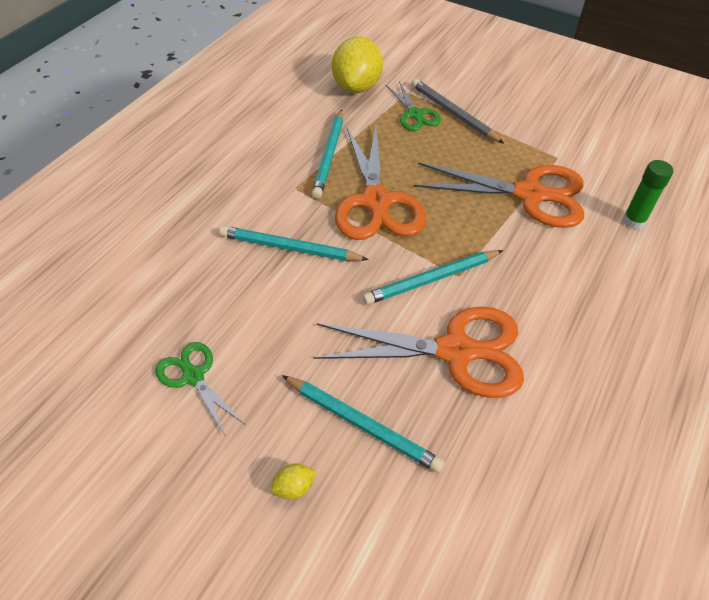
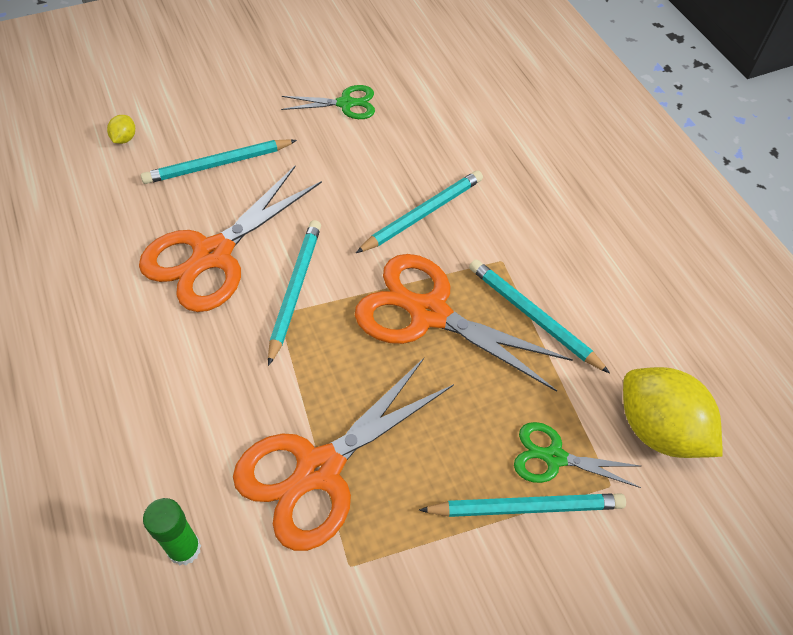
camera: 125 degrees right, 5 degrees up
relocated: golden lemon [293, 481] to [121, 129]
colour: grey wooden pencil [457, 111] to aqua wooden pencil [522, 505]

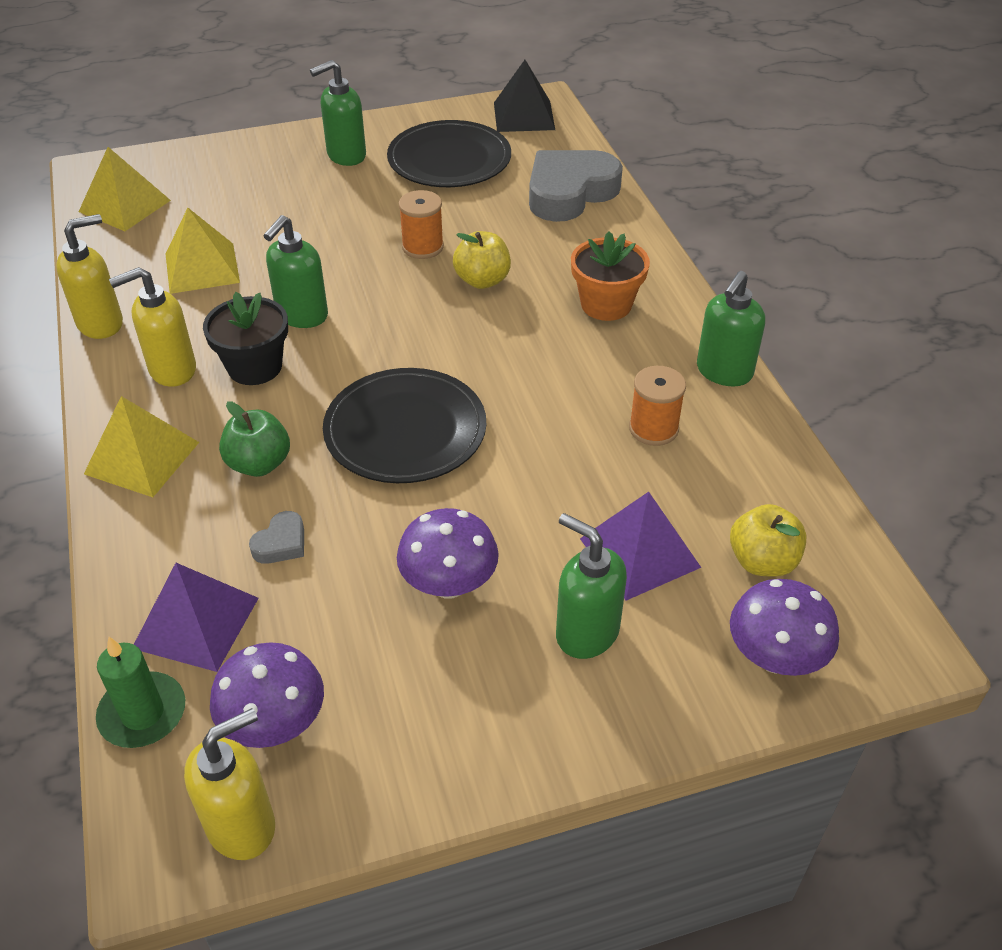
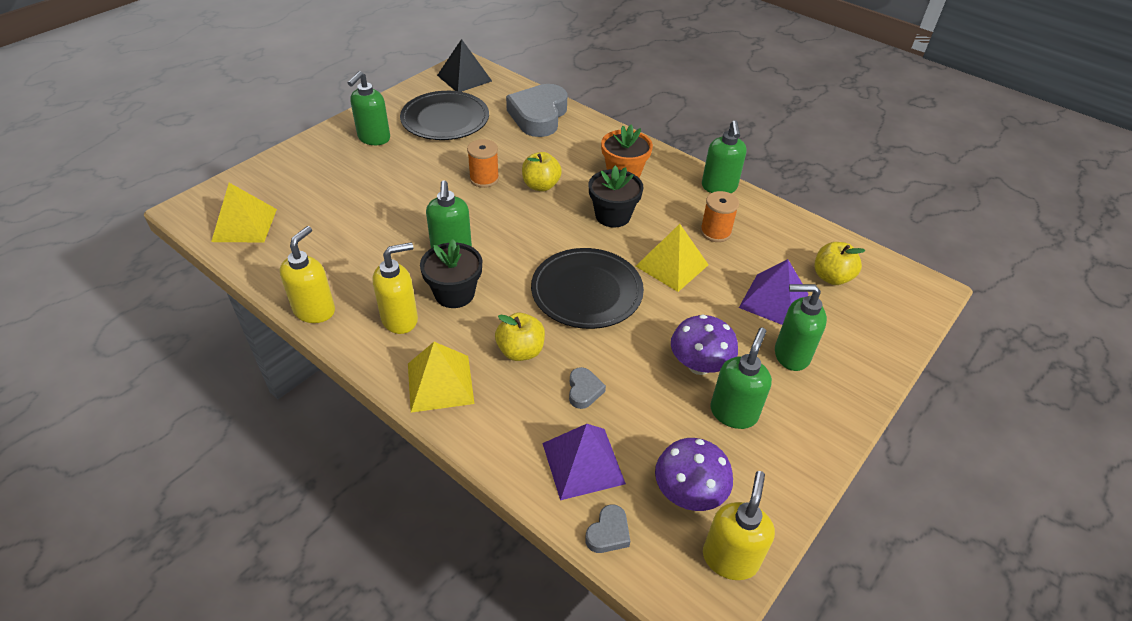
camera: 35 degrees left, 0 degrees up
missing: royal purple fungus [784, 627]
appeared: jet-black flower pot [616, 196]; emerald pump bottle [741, 378]
relocated: golden pyramid shape [203, 251] to [672, 258]
exchanged: emerald candle [140, 692] to grey heart shape [607, 528]
colour: emerald apple [254, 439] to golden apple [520, 337]
spun: golden pump bottle [152, 327] = [395, 288] 150 degrees counterclockwise

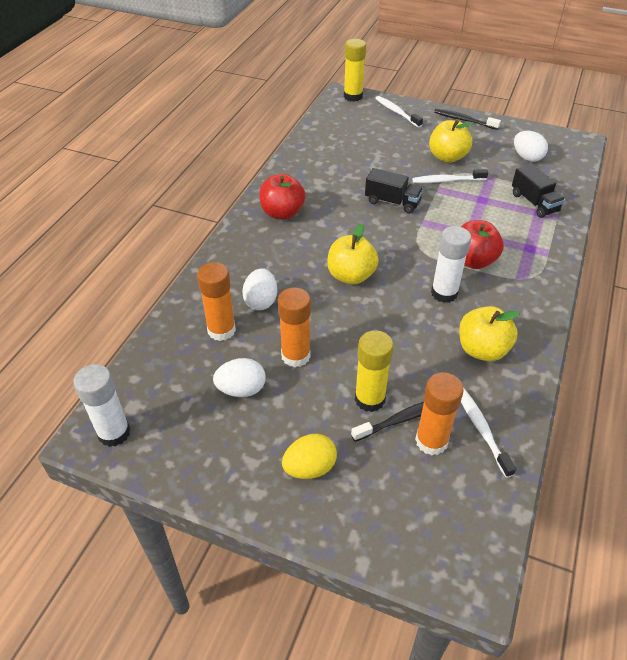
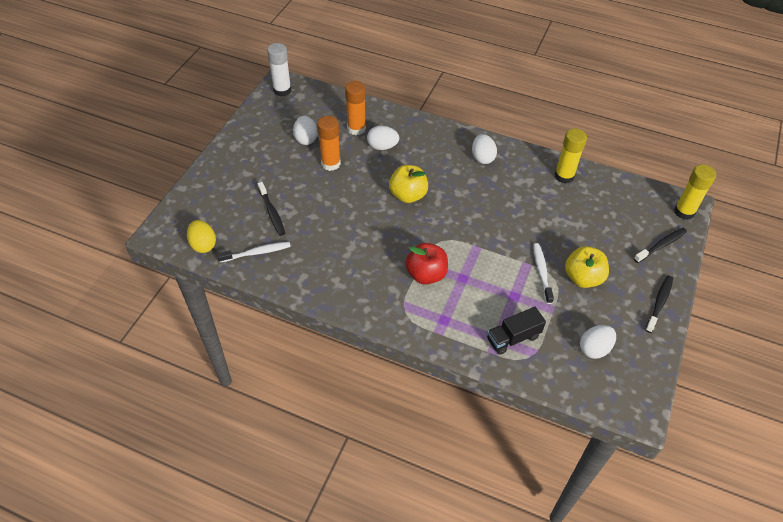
camera: 90 degrees right, 5 degrees up
missing: jet-black toy truck [394, 191]; bright orange stick of glue [439, 414]; pure white stick of glue [451, 264]; golden apple [489, 333]
relocated: golden egg [309, 456] to [201, 236]; golden stick of glue [374, 371] to [571, 156]
exchanged: scarlet apple [282, 197] to pure white egg [484, 149]
colour: pure white dental brush [399, 112] to jet-black dental brush [660, 245]

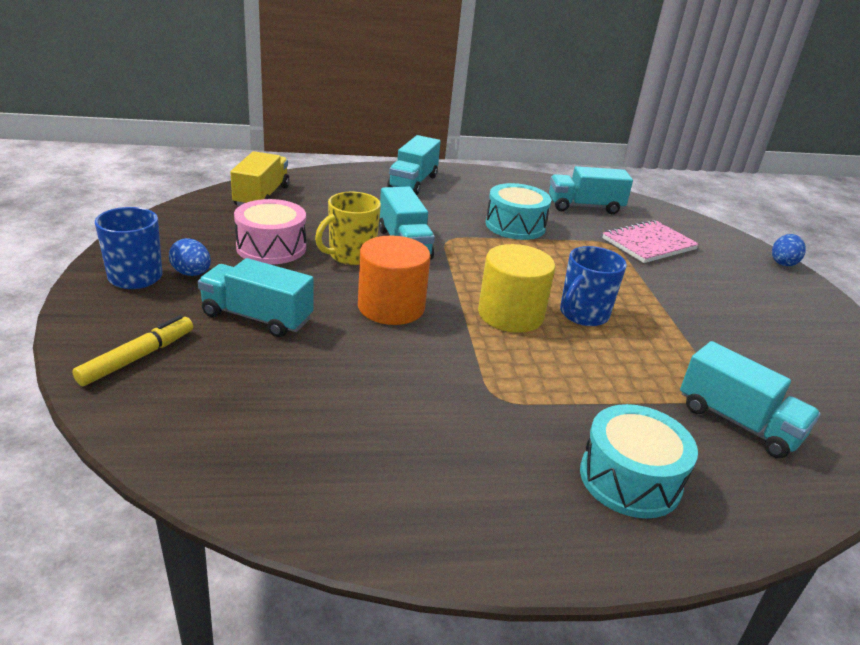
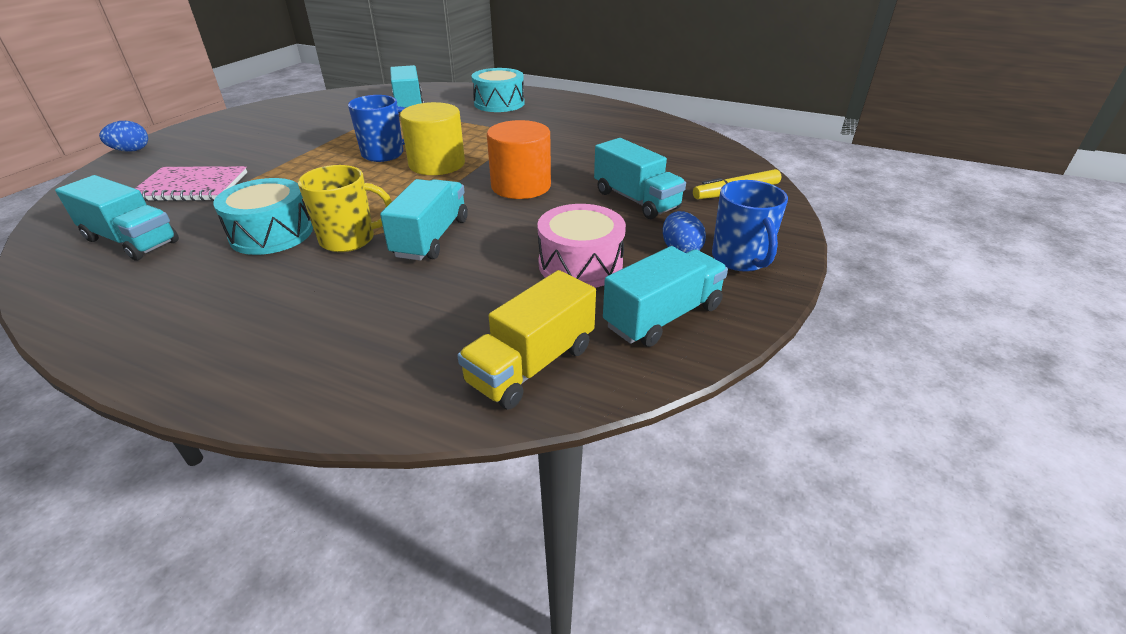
camera: 145 degrees left, 5 degrees up
relocated: golden mug [348, 228] to [345, 208]; aqua toy truck [414, 165] to [665, 296]

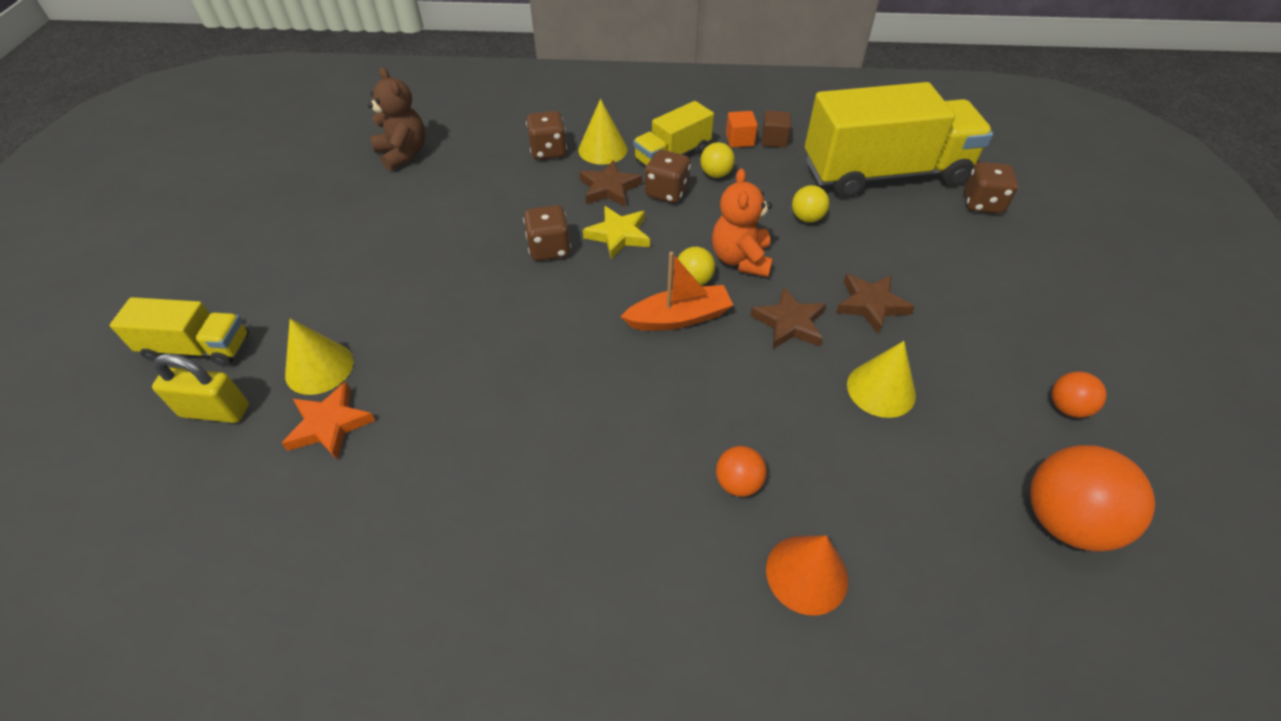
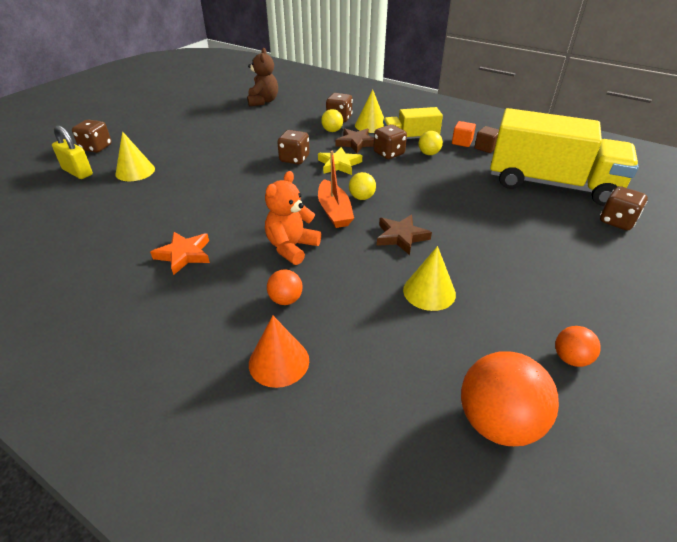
camera: 30 degrees right, 10 degrees down
missing: dark brown star [875, 304]
relocated: bright orange star [328, 421] to [180, 253]; bright orange teddy bear [742, 222] to [293, 218]; golden sphere [810, 204] to [332, 120]
exchanged: golden toy truck [179, 332] to dark brown game die [92, 136]
spun: bright orange boat [677, 291] = [336, 189] 60 degrees clockwise

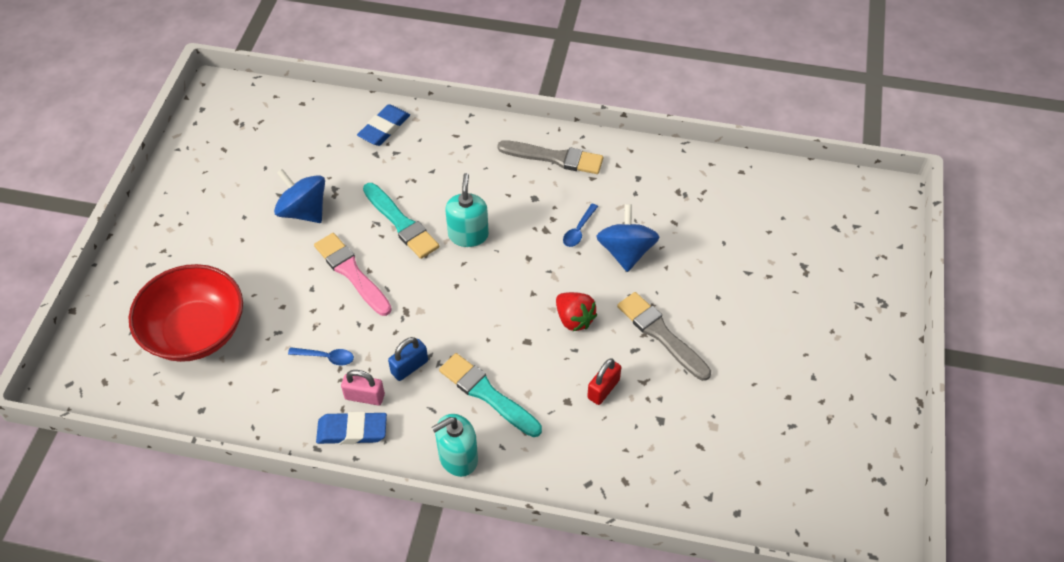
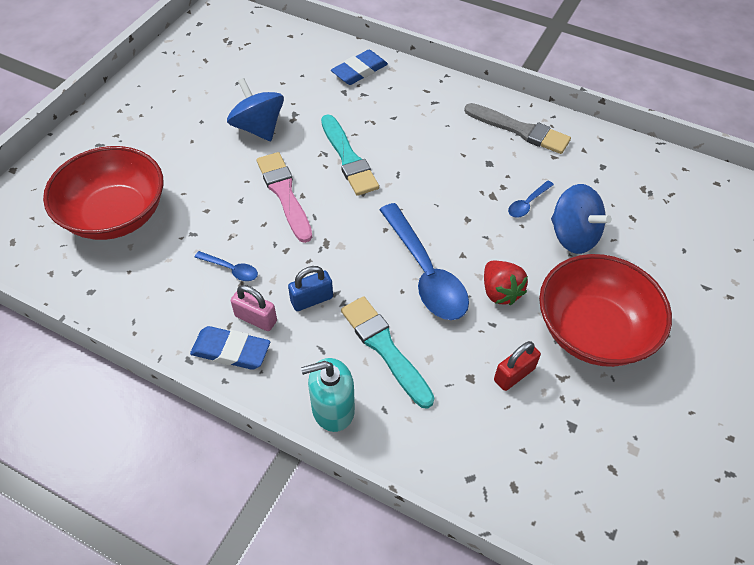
camera: 15 degrees right, 0 degrees up
missing: aqua pump bottle [467, 210]
appeared: royal blue teaspoon [424, 261]
exchanged: grey paint brush [664, 336] to scarlet deep dish [605, 310]
spun: royal blue toy top [627, 238] = [581, 219] 120 degrees clockwise

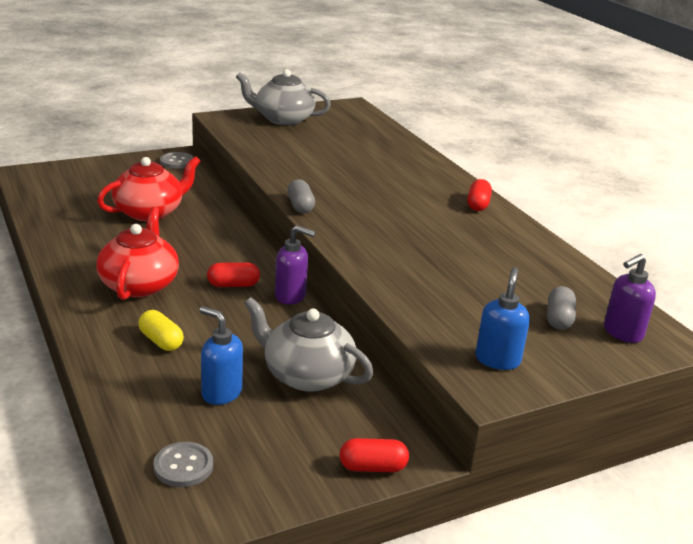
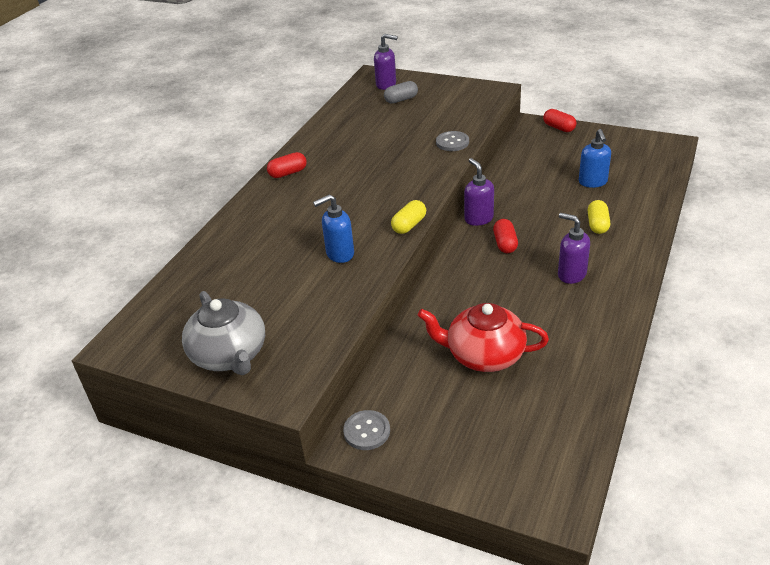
camera: 125 degrees left, 10 degrees up
missing: grey china teapot [308, 344]
relocated: royal blue pump bottle [503, 318] to [333, 228]; grey sewing button [183, 464] to [452, 141]
exchanged: scarlet china teapot [137, 253] to royal purple pump bottle [574, 248]
colour: grey pill [301, 196] to golden pill [408, 217]
spun: scarlet pill [233, 274] = [505, 236] 45 degrees clockwise

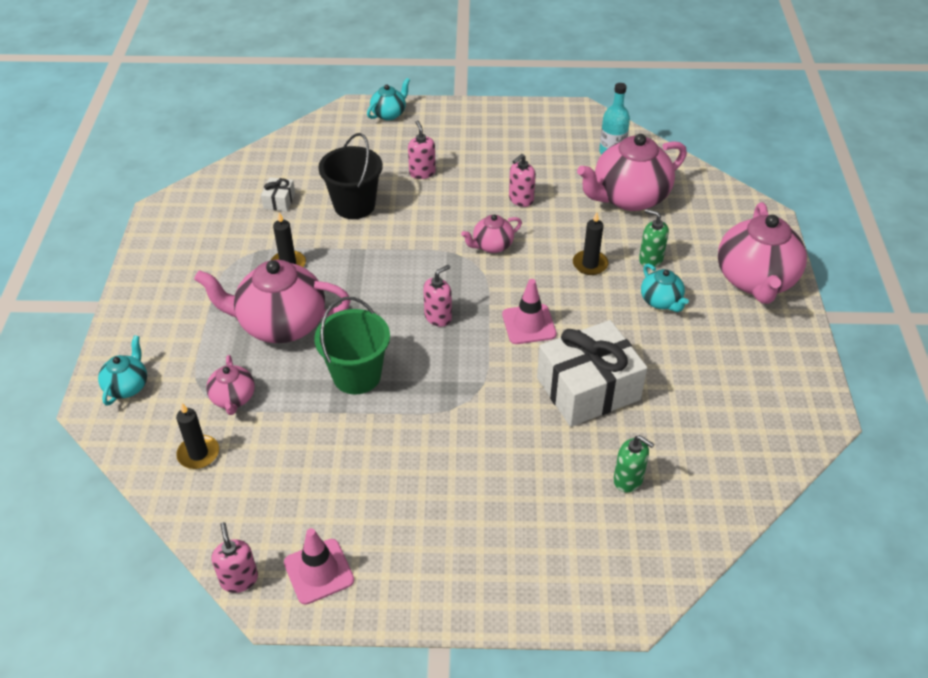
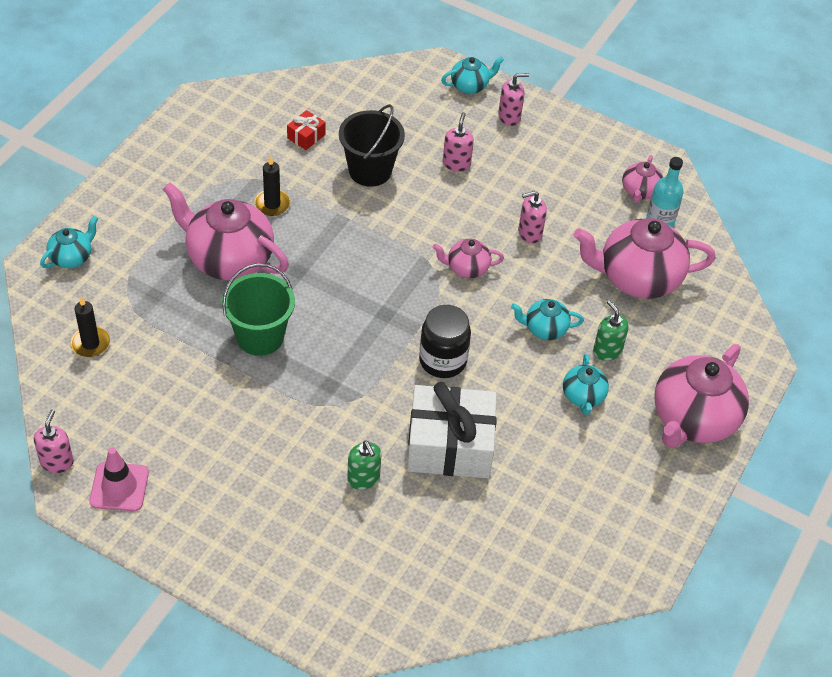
camera: 25 degrees right, 5 degrees up
relocated: emerald pump bottle [634, 463] to [364, 465]; rose-pink pump bottle [437, 296] to [513, 99]; rose-pink china teapot [230, 385] to [642, 179]
exchanged: rose-pink safety cone [529, 311] to jet-black jam jar [445, 341]; jet-black candle [591, 243] to aqua china teapot [547, 319]
colour: pure white wrapped gift [278, 194] to scarlet wrapped gift [306, 130]

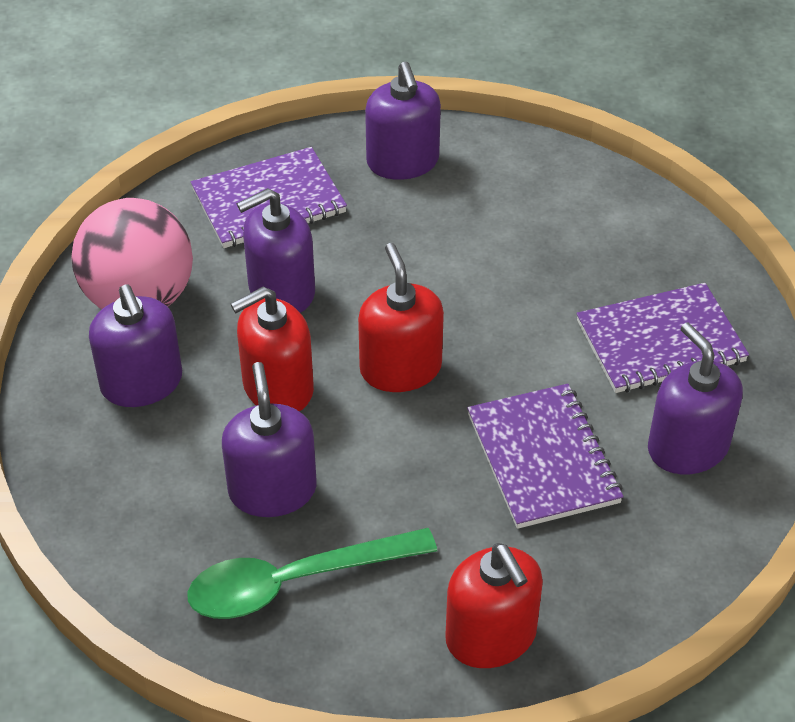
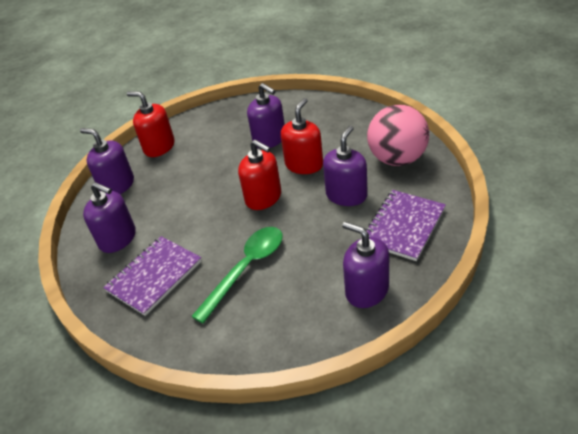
camera: 150 degrees right, 5 degrees down
missing: royal purple notebook [545, 456]
relocated: royal purple pump bottle [135, 345] to [107, 161]; emerald teaspoon [312, 573] to [236, 275]

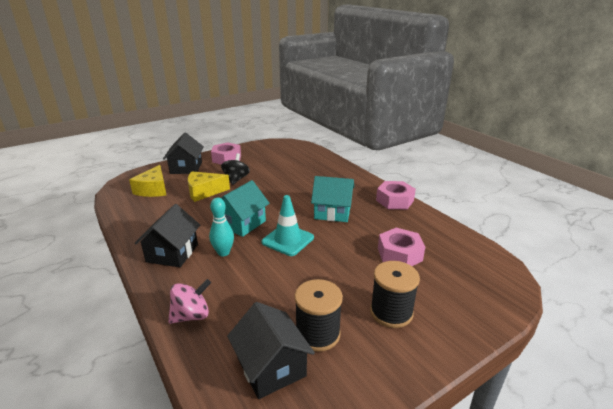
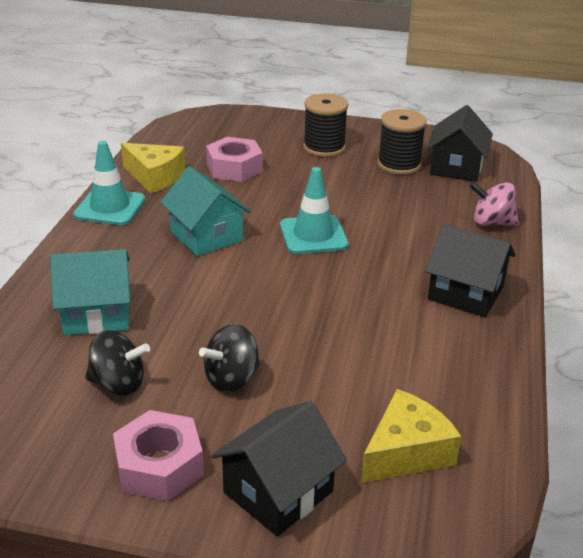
camera: 135 degrees left, 5 degrees up
missing: aqua skittle [221, 226]
appeared: jet-black toy top [117, 363]
relocated: aqua toy house [245, 208] to [90, 292]; golden cheese [209, 187] to [153, 168]
exchanged: rose-pink hexagon nut [396, 195] to aqua safety cone [109, 183]
spun: jet-black toy house [167, 235] = [470, 270] 60 degrees clockwise

